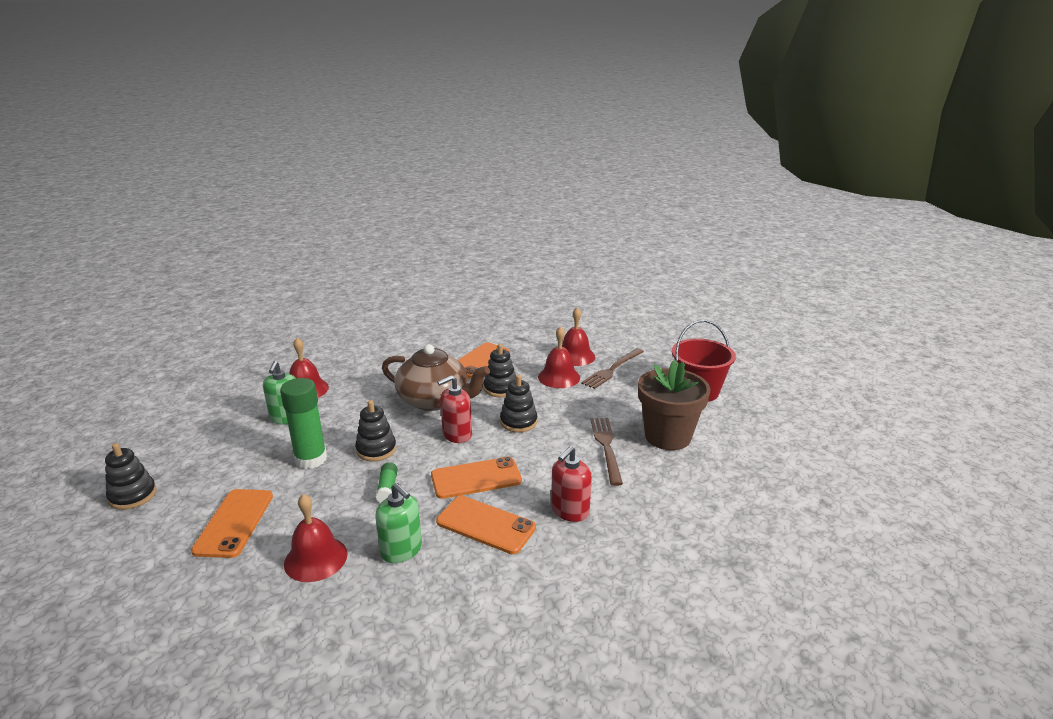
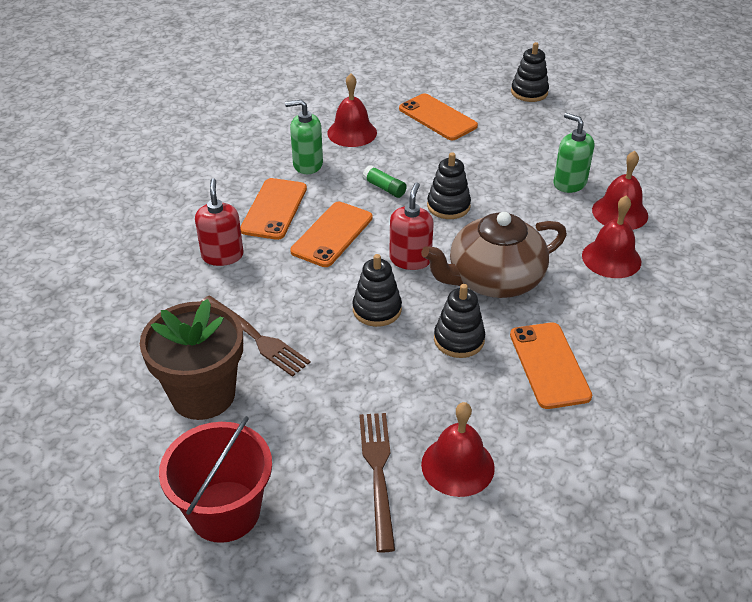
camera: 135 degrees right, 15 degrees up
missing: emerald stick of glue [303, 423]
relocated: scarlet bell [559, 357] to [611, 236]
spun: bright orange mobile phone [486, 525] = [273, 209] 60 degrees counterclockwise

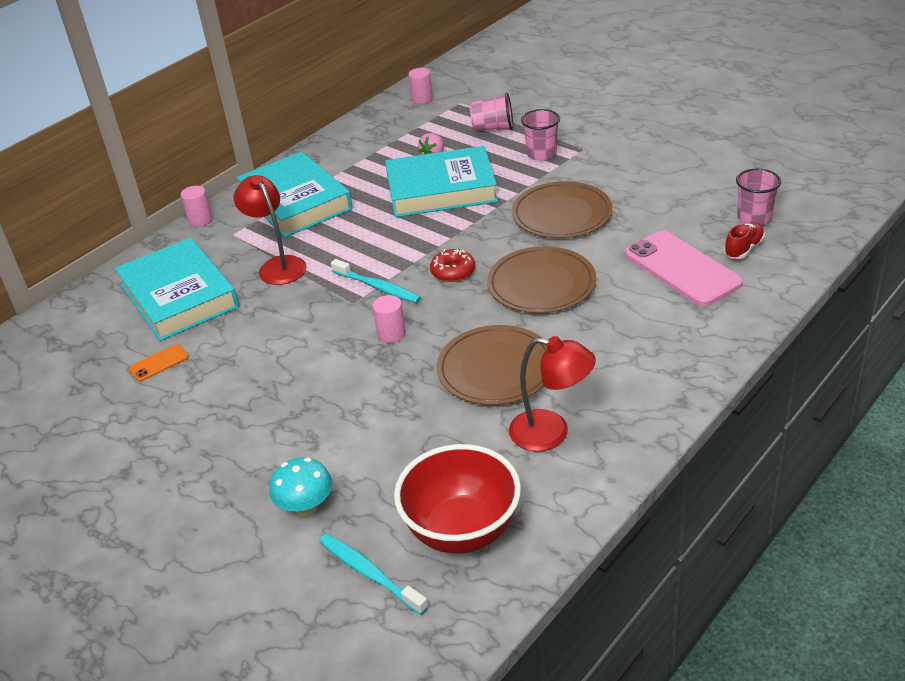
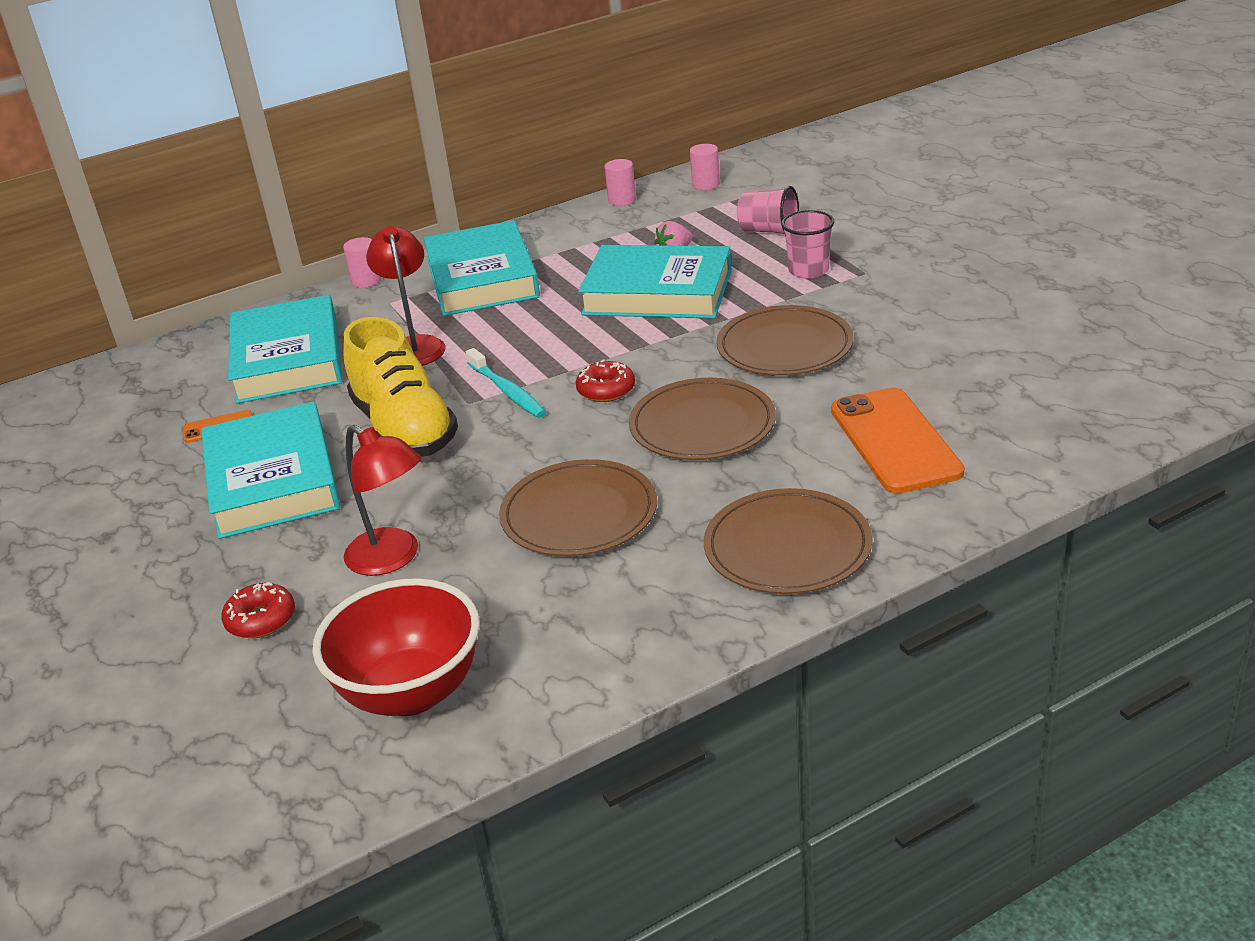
camera: 20 degrees right, 5 degrees down
missing: aqua dental brush [373, 574]; scarlet sneaker [744, 240]; rose-pink cup [758, 196]
appeared: aqua hardback [270, 470]; golden sneaker [400, 387]; dark brown plate [788, 541]
relocated: scarlet lamp [552, 394] to [382, 500]; rose-pink cylinder [389, 319] to [620, 182]
exchanged: aqua fungus [301, 486] to scarlet donut [258, 610]
colour: rose-pink mobile phone [684, 268] to bright orange mobile phone [897, 441]

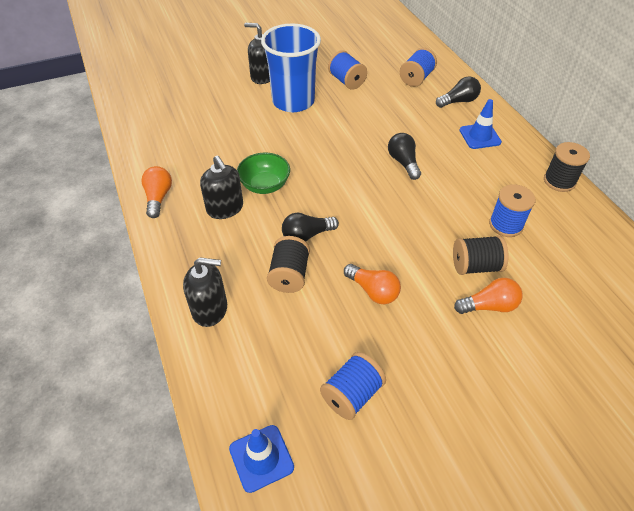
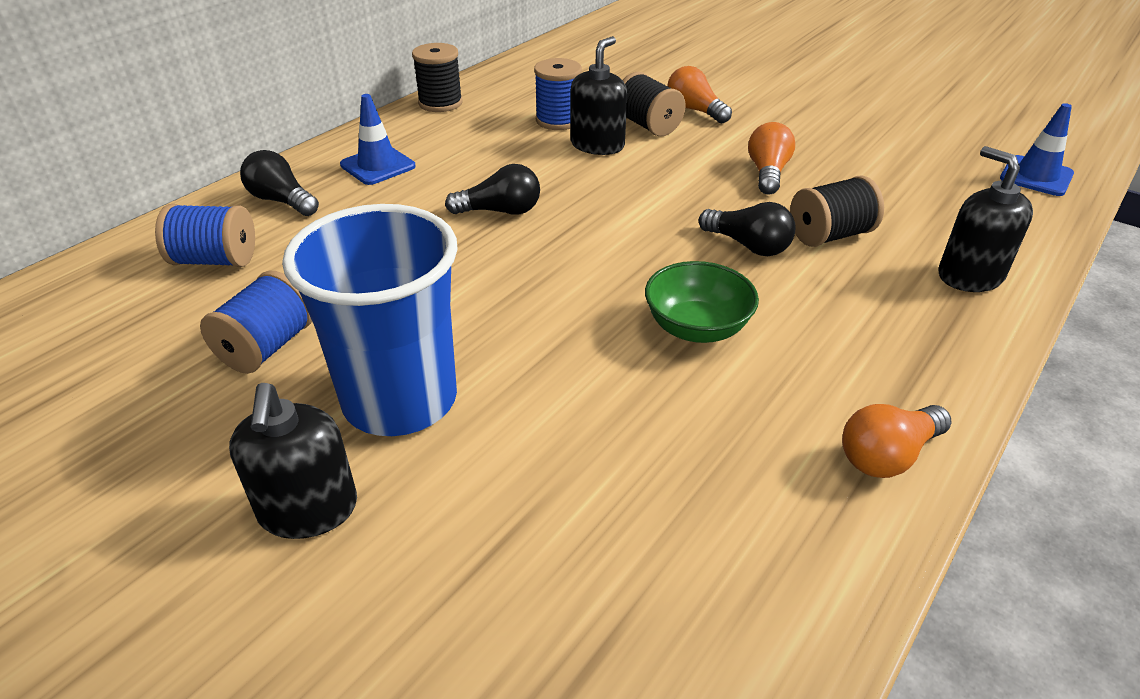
camera: 120 degrees left, 10 degrees down
missing: royal blue reel of thread [353, 386]
relocated: jet-black pump bottle [221, 187] to [598, 95]
spun: jet-black lightbulb [404, 156] = [492, 189] 135 degrees counterclockwise

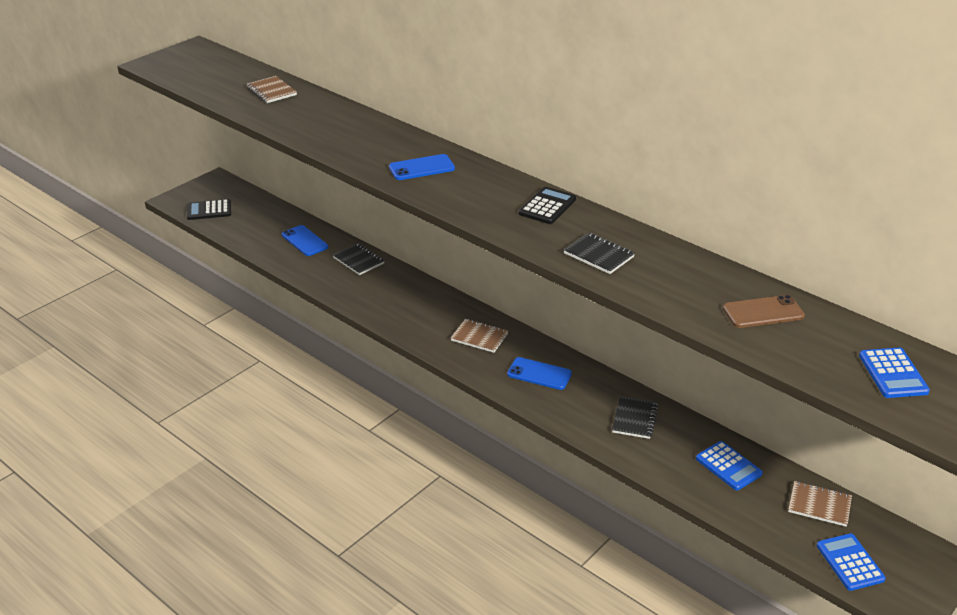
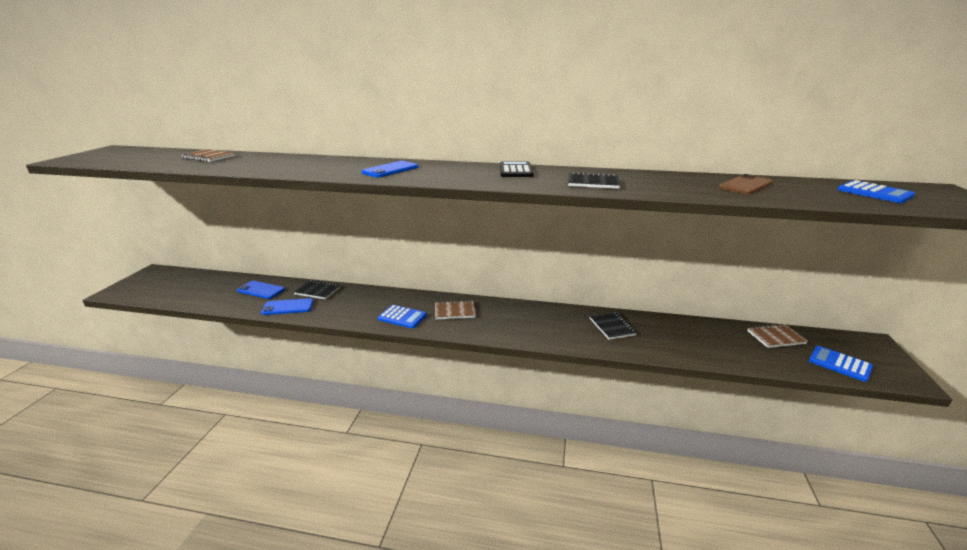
camera: 30 degrees left, 10 degrees down
missing: jet-black pocket calculator [209, 209]
relocated: royal blue mobile phone [539, 373] to [287, 306]; royal blue pocket calculator [729, 465] to [402, 316]

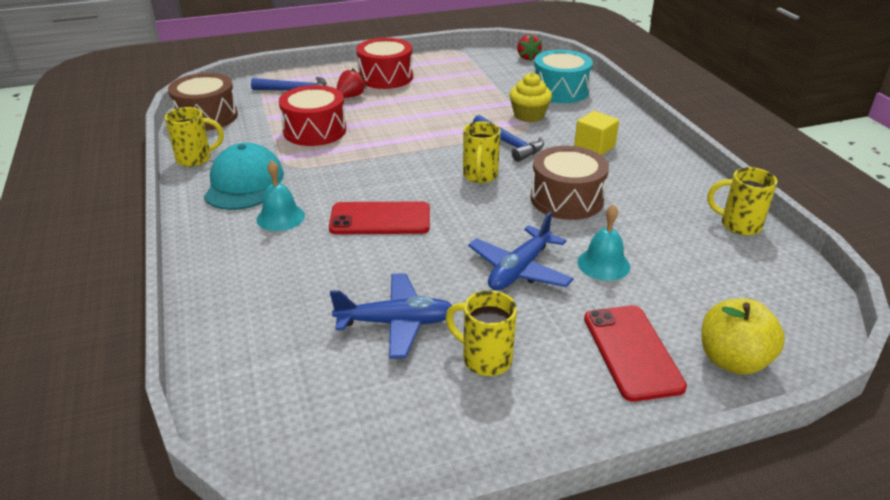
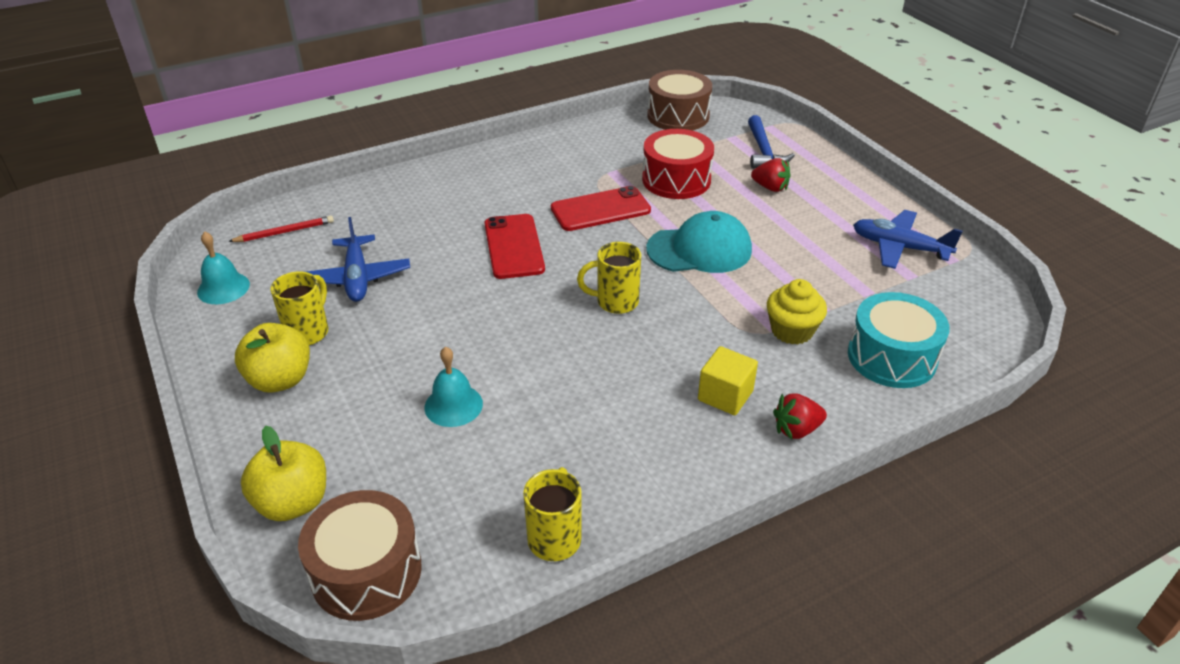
camera: 80 degrees right, 5 degrees up
missing: golden mug [194, 137]; scarlet snare drum [384, 63]; royal blue claw hammer [508, 138]
appeared: scarlet wooden pencil [281, 229]; golden apple [272, 358]
relocated: aqua bell [281, 195] to [223, 267]; dark brown snare drum [569, 183] to [360, 555]; scarlet mobile phone [635, 353] to [601, 208]; aqua peaked cap [244, 176] to [699, 242]; scarlet toy strawberry [529, 47] to [800, 416]; royal blue aeroplane [521, 251] to [908, 239]

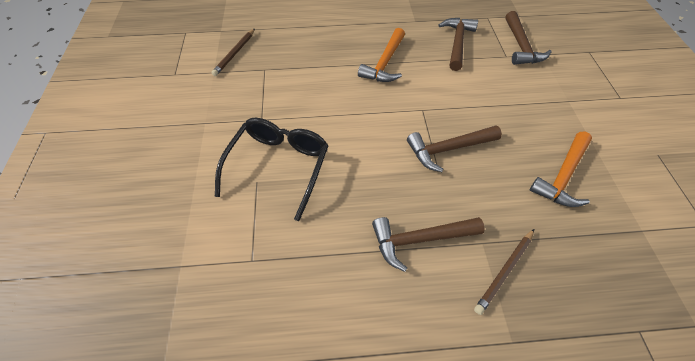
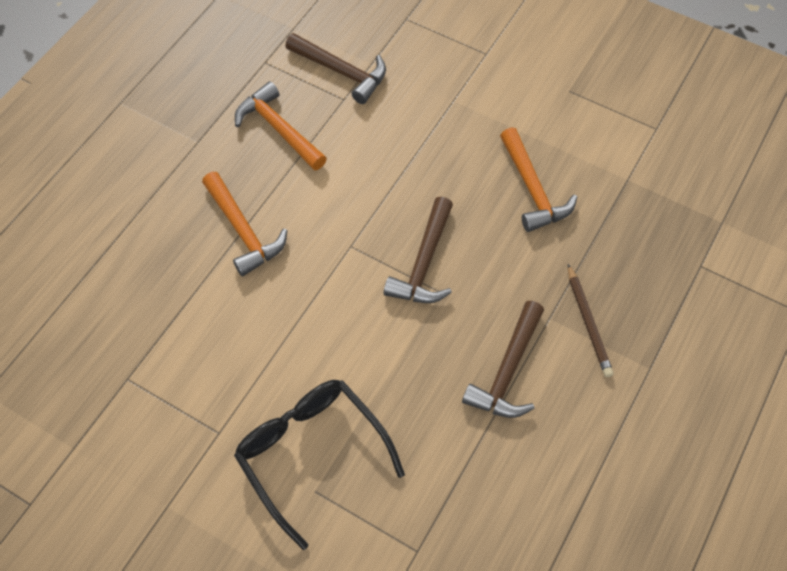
camera: 55 degrees left, 5 degrees up
missing: dark brown wooden pencil [233, 52]
colour: dark brown claw hammer [458, 44] to bright orange claw hammer [281, 125]

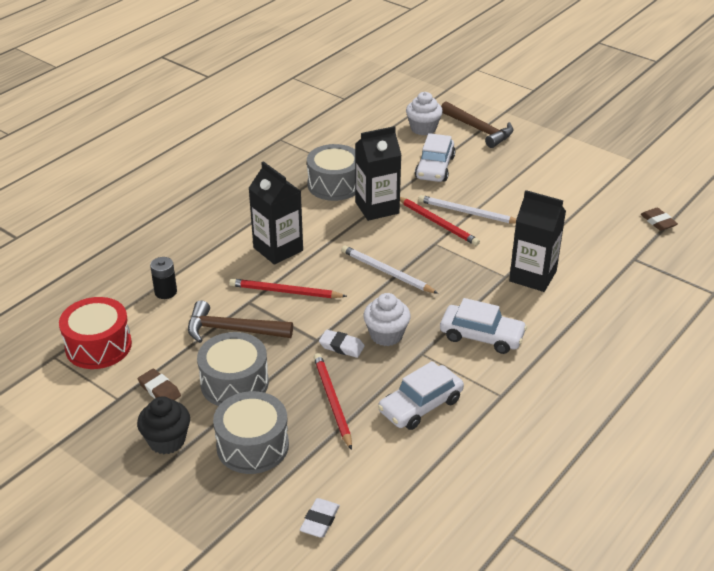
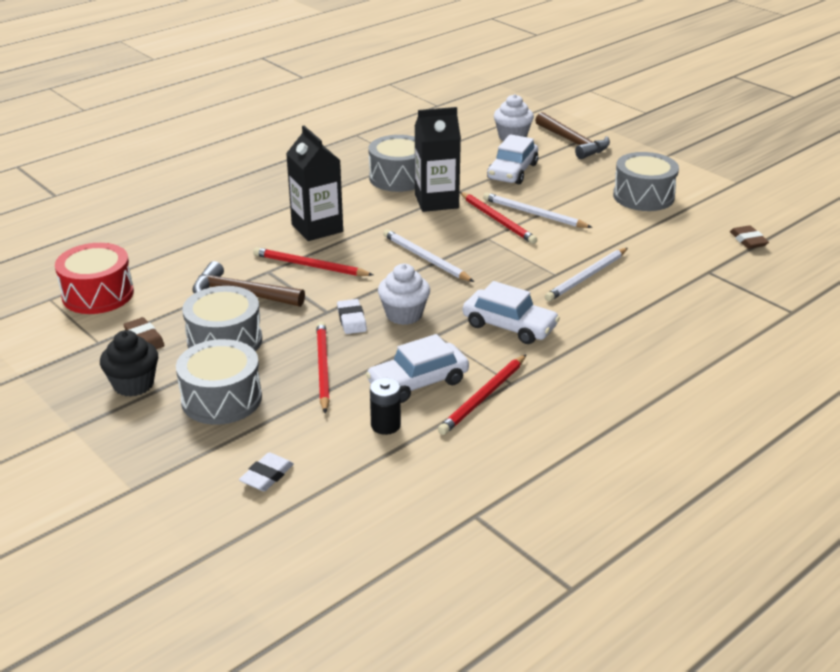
camera: 10 degrees right, 5 degrees down
appeared: scarlet wooden pencil [482, 394]; grey snare drum [646, 181]
relocated: jet-black power cell [163, 278] to [385, 406]
exchanged: jet-black carton [537, 241] to pure white wooden pencil [586, 274]
spun: pure white gum eraser [342, 344] = [352, 316] 45 degrees clockwise

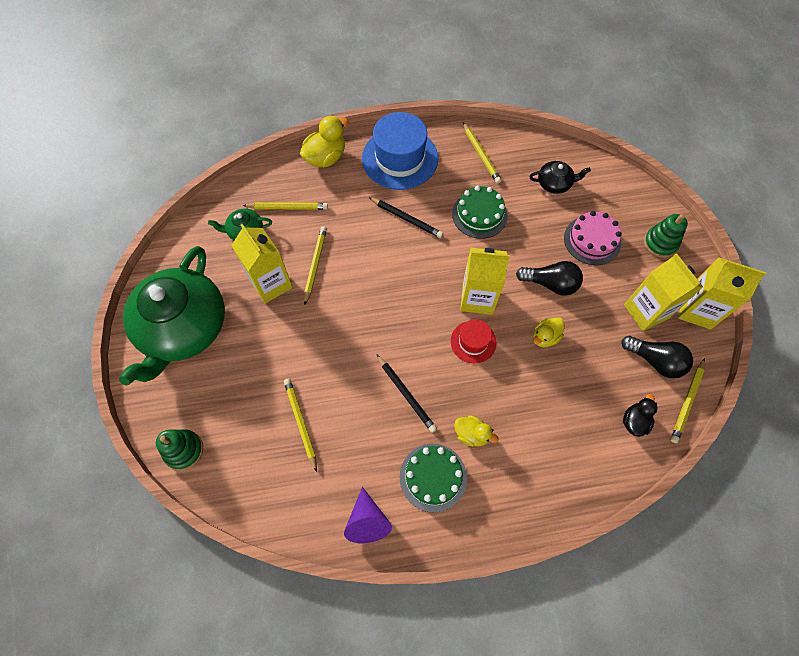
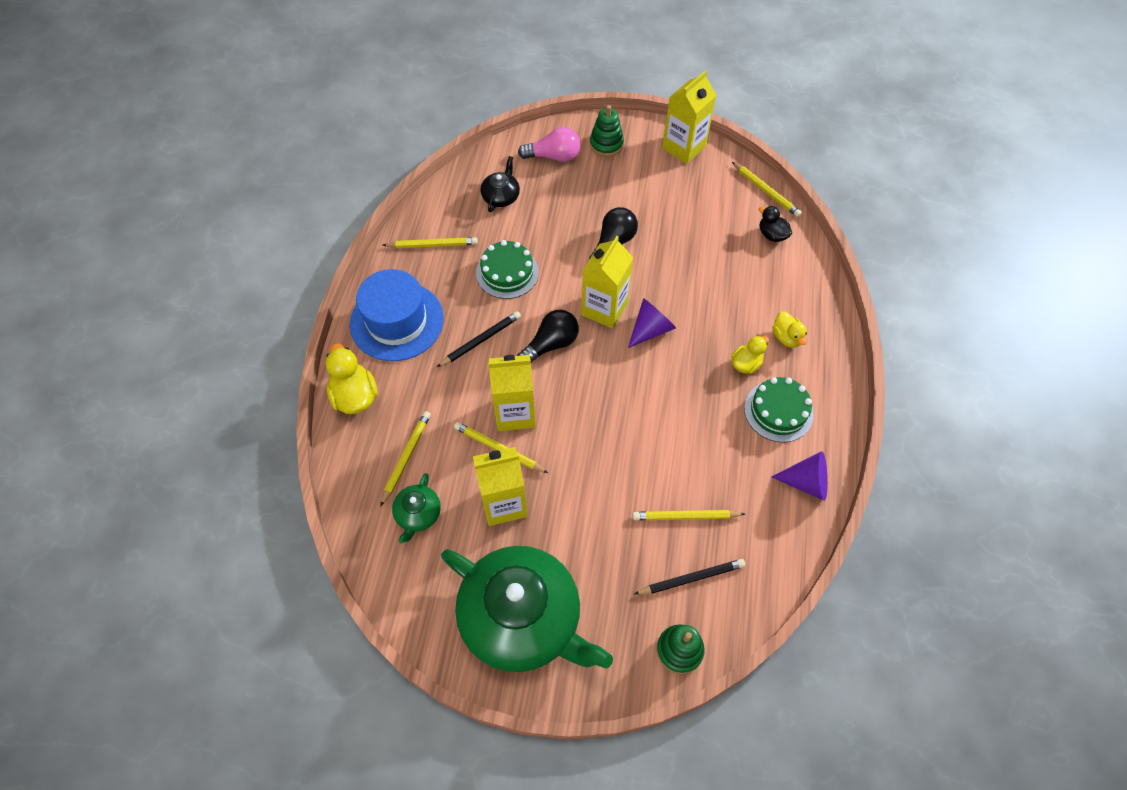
camera: 70 degrees left, 5 degrees down
missing: rose-pink cake [593, 238]
appeared: rose-pink lightbulb [549, 144]
relocated: golden carton [663, 292] to [512, 393]; jet-black lightbulb [657, 357] to [548, 336]; jet-black wooden pencil [407, 394] to [689, 577]; golden duck [549, 332] to [790, 329]
exchanged: scarlet top hat [473, 341] to royal purple cone shape [652, 323]

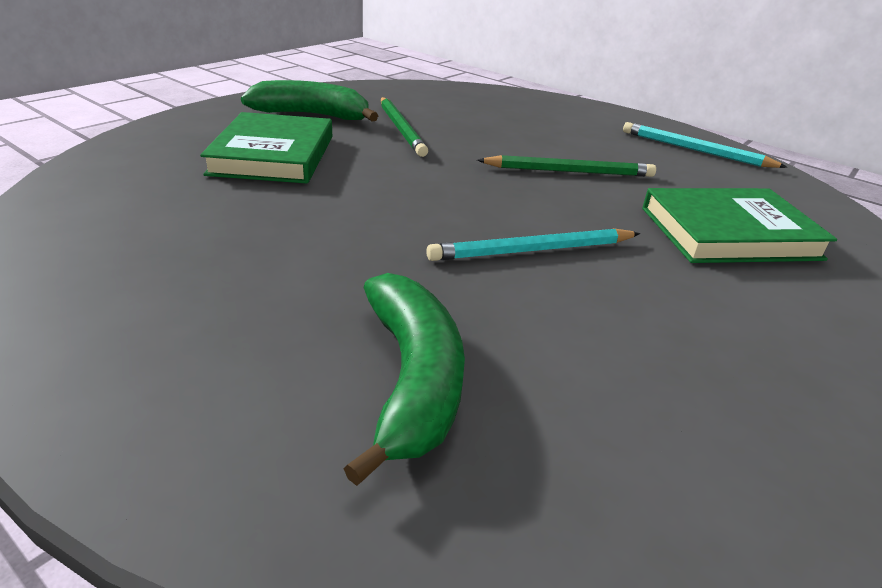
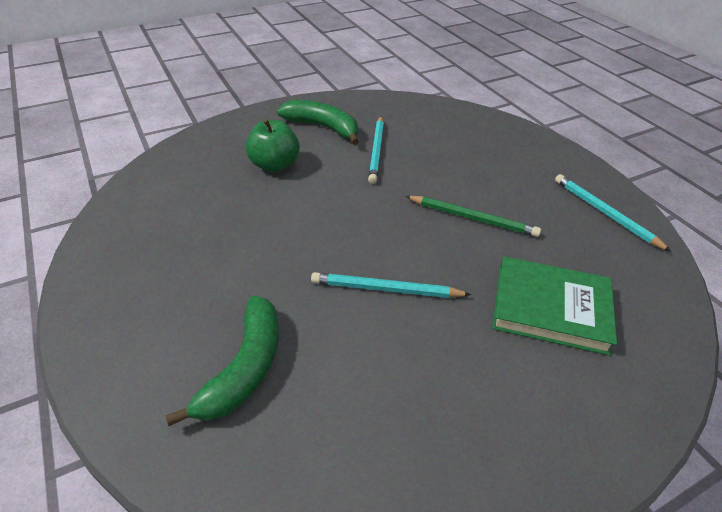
camera: 25 degrees right, 10 degrees up
exchanged: emerald hardback [266, 148] to emerald apple [273, 145]
colour: emerald wooden pencil [404, 127] to aqua wooden pencil [376, 150]

